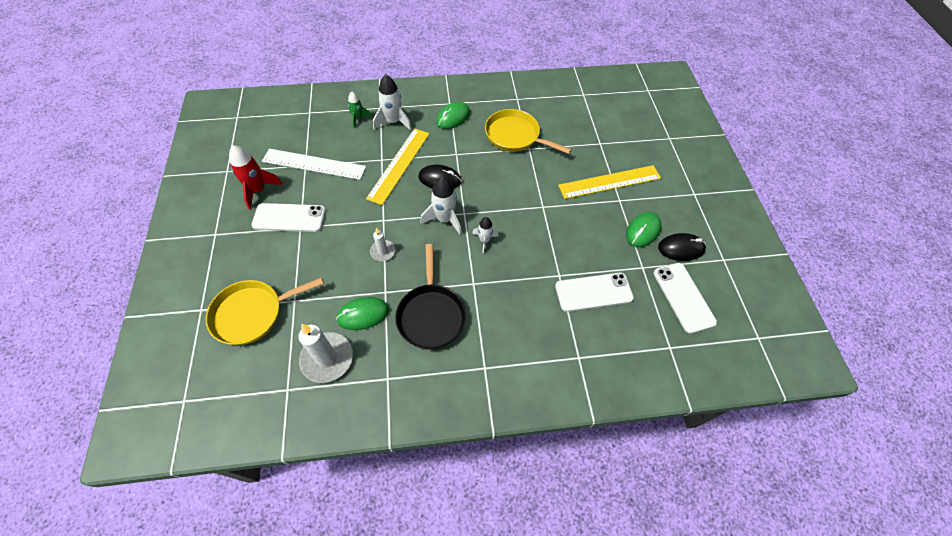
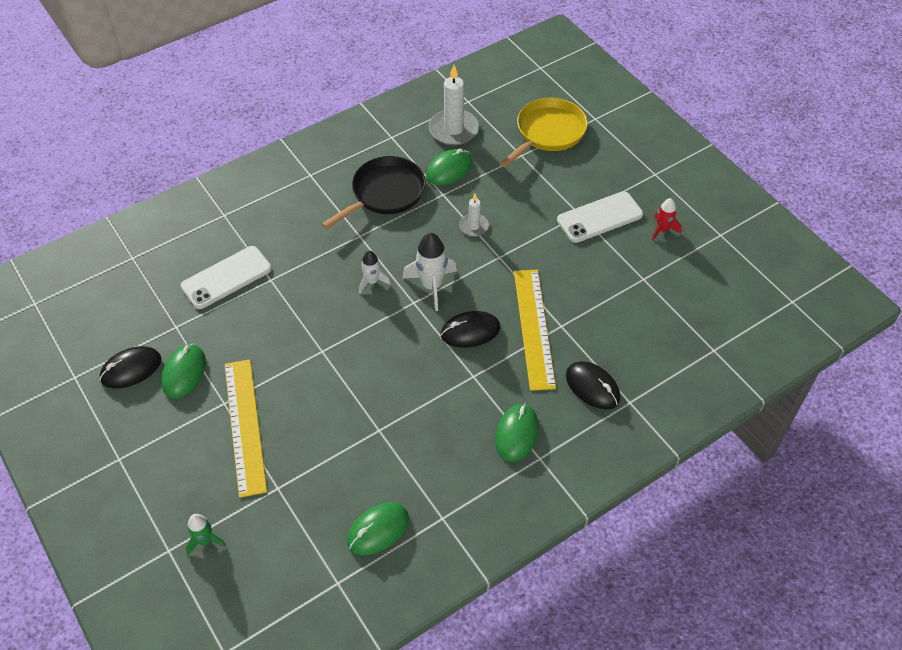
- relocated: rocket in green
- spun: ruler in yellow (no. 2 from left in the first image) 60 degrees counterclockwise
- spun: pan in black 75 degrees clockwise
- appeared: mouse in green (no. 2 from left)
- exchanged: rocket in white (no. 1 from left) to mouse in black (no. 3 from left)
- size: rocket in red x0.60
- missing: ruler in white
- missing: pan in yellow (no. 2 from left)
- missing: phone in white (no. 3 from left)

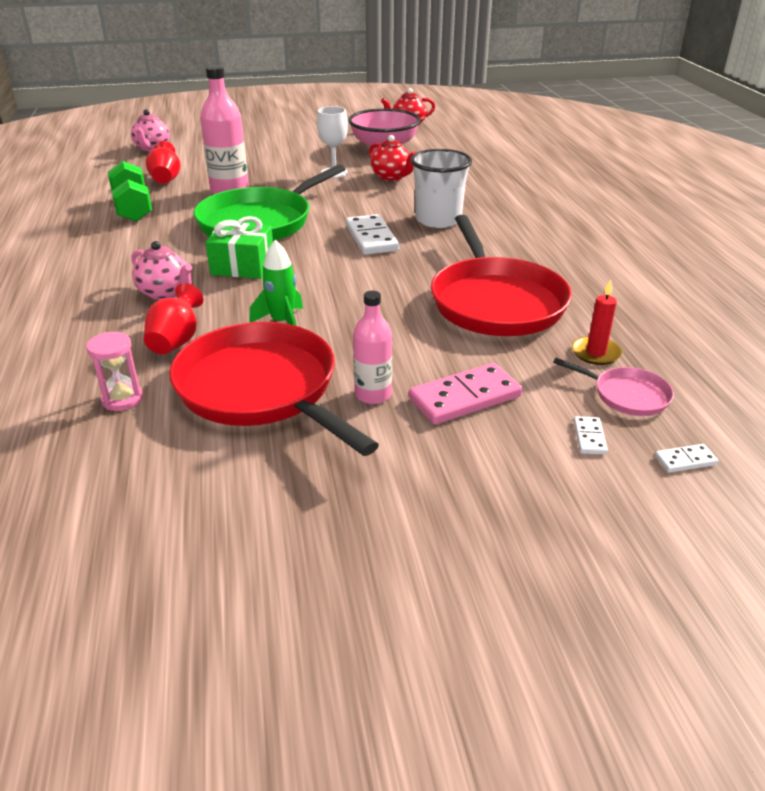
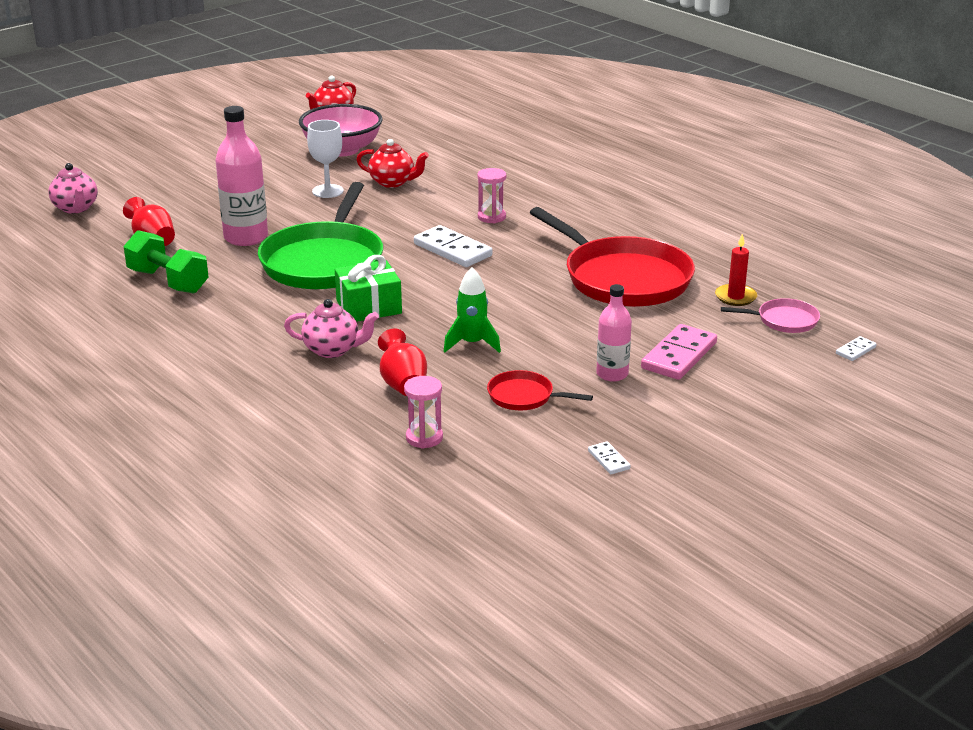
- exchanged: cup in white to hourglass in pink (no. 2 from left)
- size: pan in red (no. 1 from left) x0.45
- relocated: domino in white (no. 2 from left)

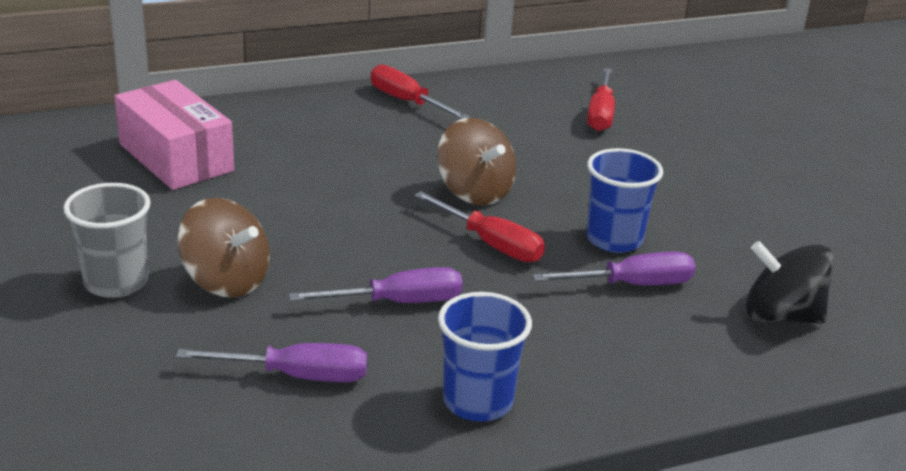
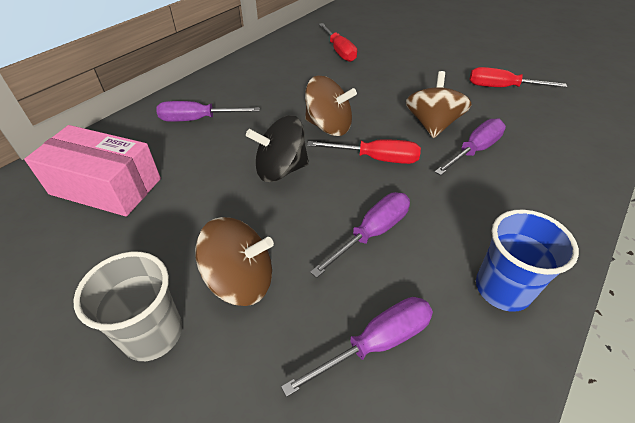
- appeared: screwdriver in purple (no. 1 from left)
- relocated: spinning top in black
- exchanged: cup in blue (no. 2 from left) to spinning top in brown (no. 3 from left)
- relocated: screwdriver in red (no. 1 from left in the first image) to screwdriver in red (no. 3 from left)

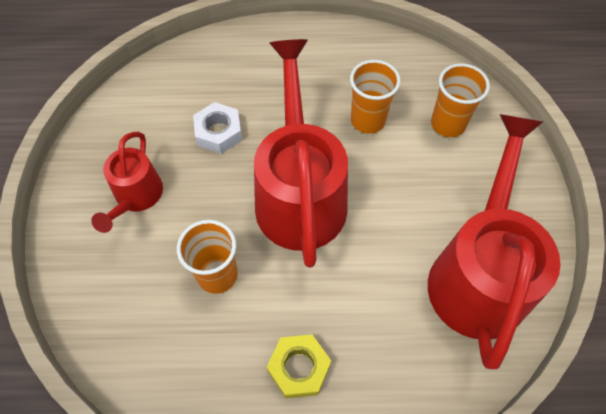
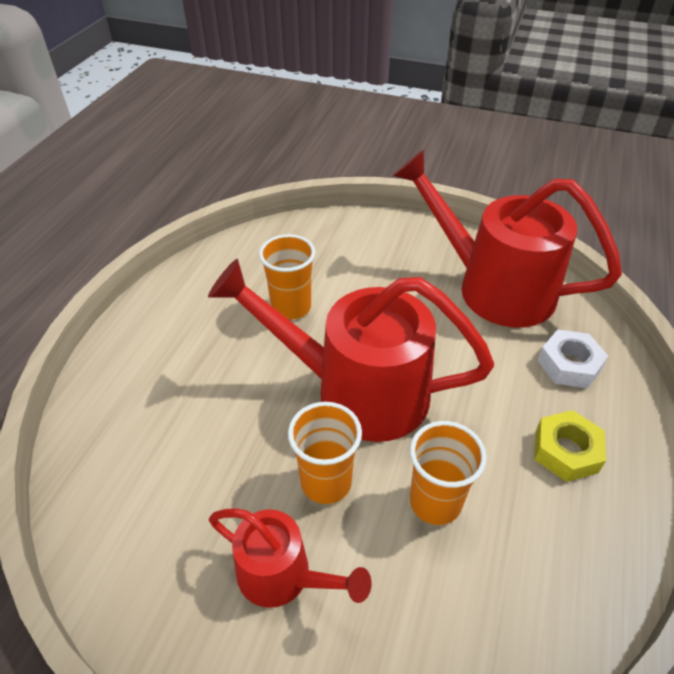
- relocated: cup in orange (no. 3 from left in the first image) to cup in orange (no. 2 from left)
- relocated: nut in white

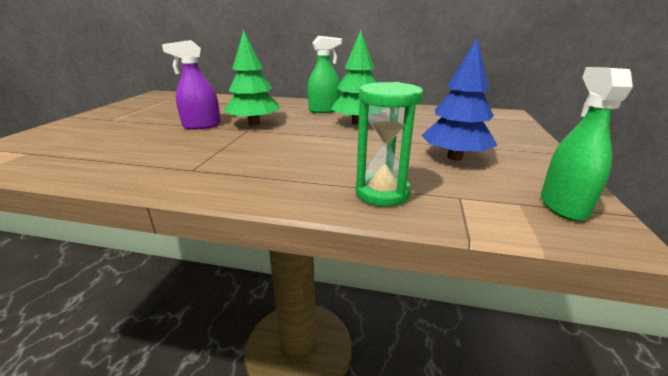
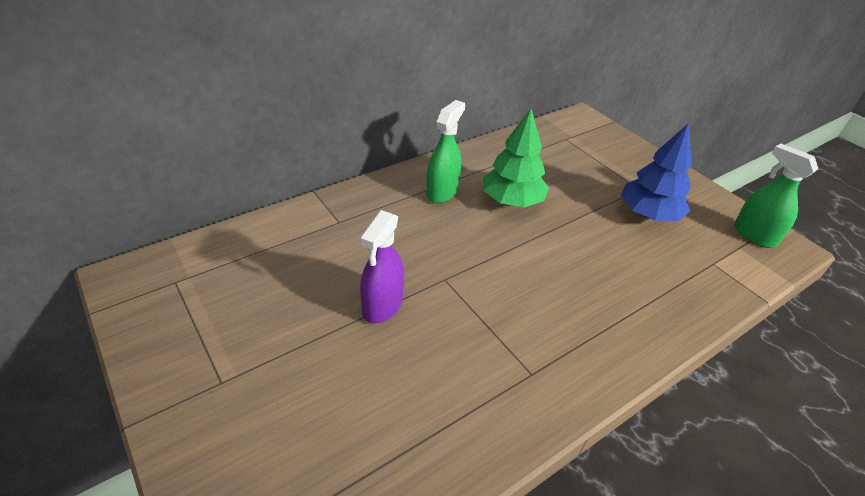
- missing: tree in green (no. 1 from left)
- missing: hourglass in green

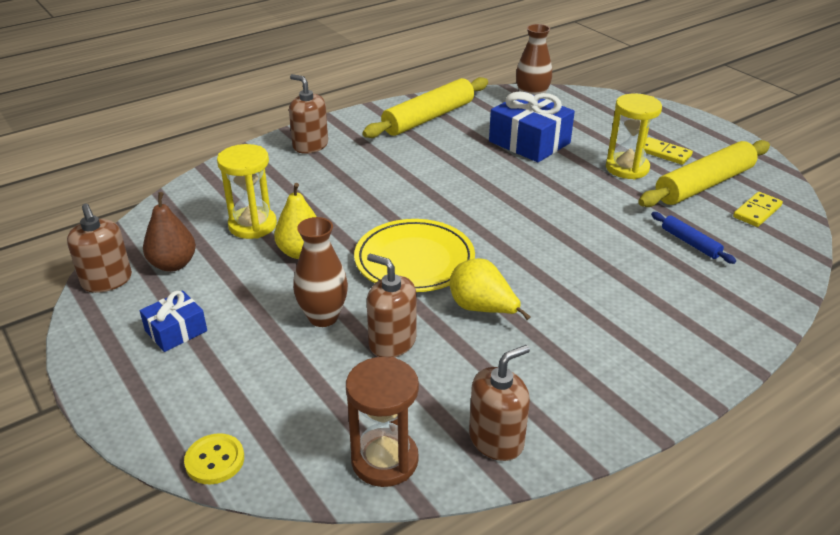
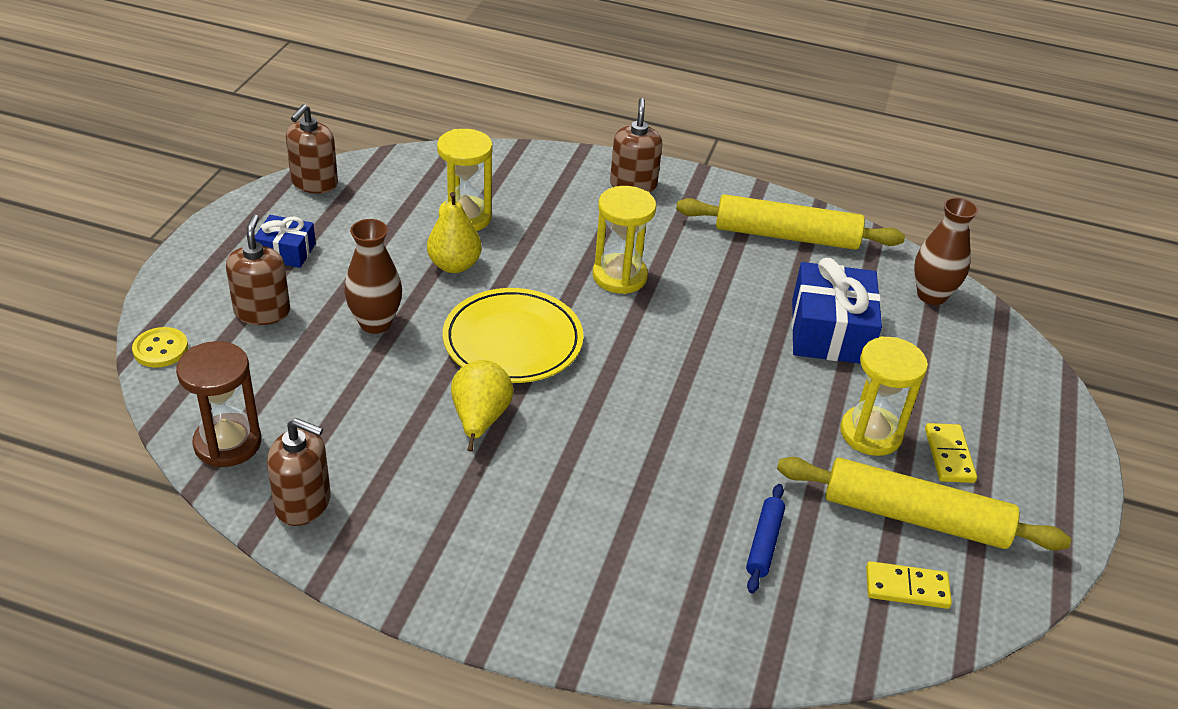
- relocated: soap dispenser in brown (no. 3 from left in the first image) to soap dispenser in brown (no. 1 from left)
- appeared: hourglass in yellow (no. 2 from left)
- missing: pear in brown

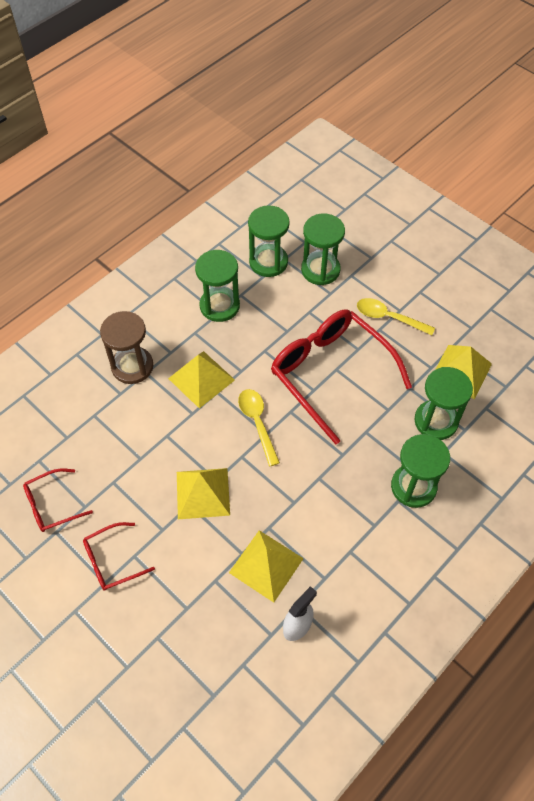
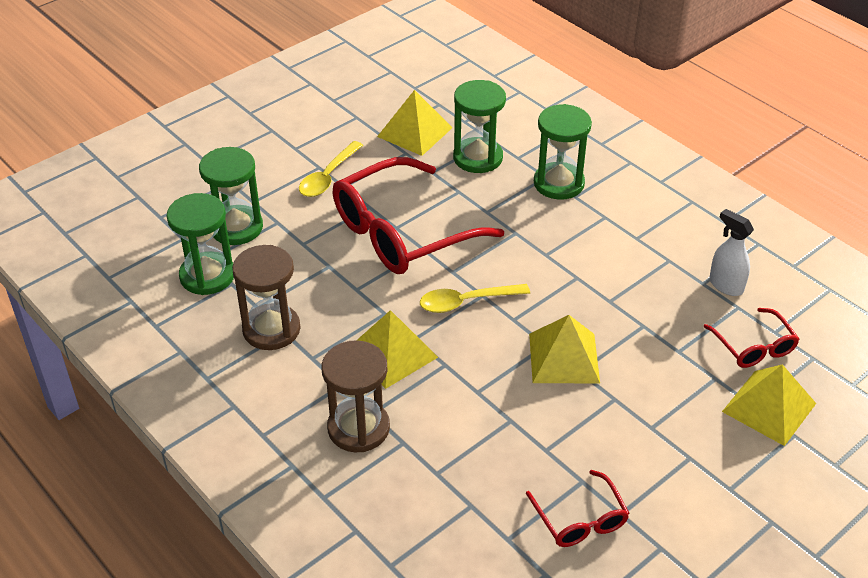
- colour: hourglass in green (no. 1 from left) to hourglass in brown (no. 1 from left)
- relocated: glasses in red (no. 2 from left in the first image) to glasses in red (no. 3 from left)
- relocated: pyramid in yellow (no. 3 from left in the first image) to pyramid in yellow (no. 4 from left)

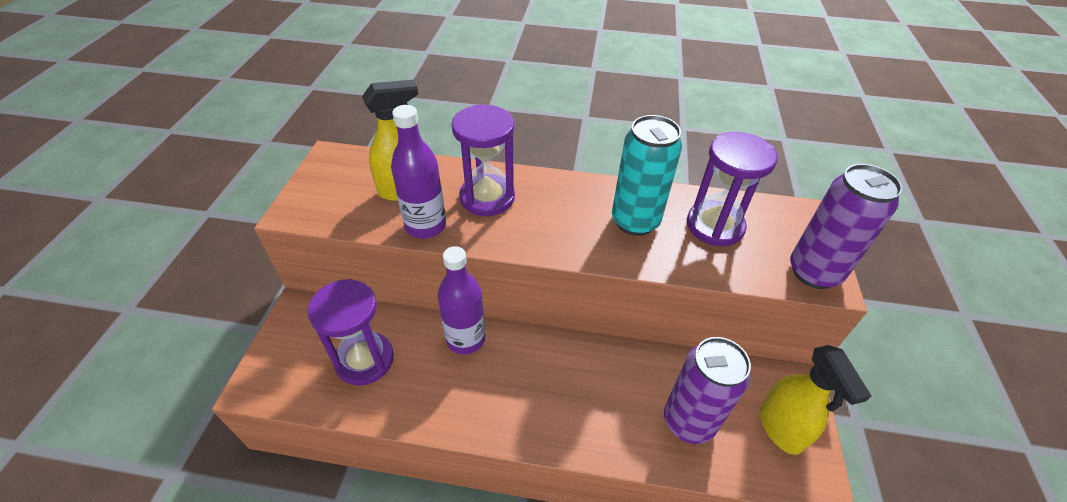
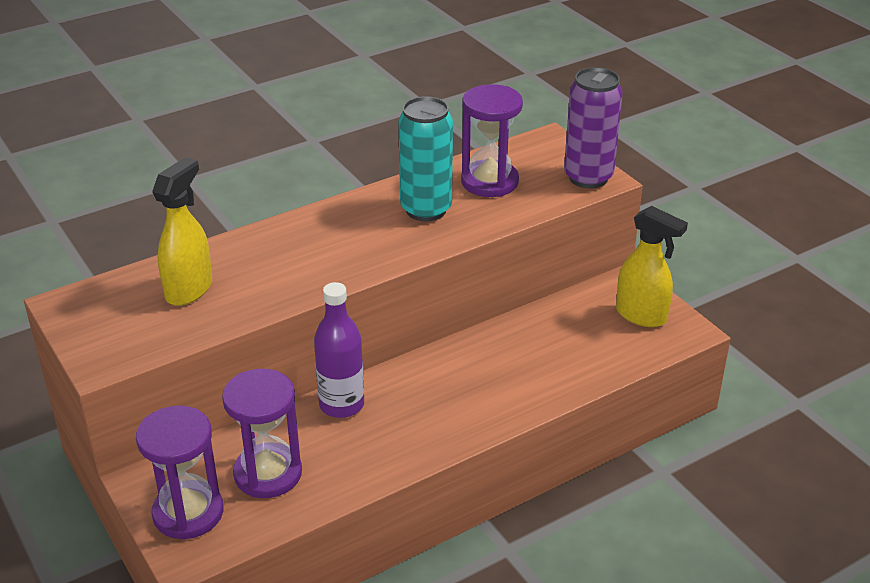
- relocated: hourglass in purple (no. 2 from left in the first image) to hourglass in purple (no. 1 from left)
- missing: bottle in purple (no. 1 from left)
- missing: can in purple (no. 1 from left)

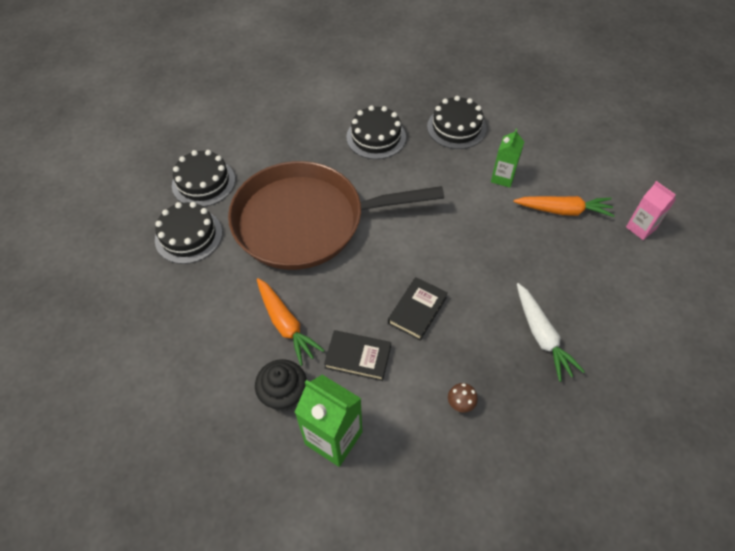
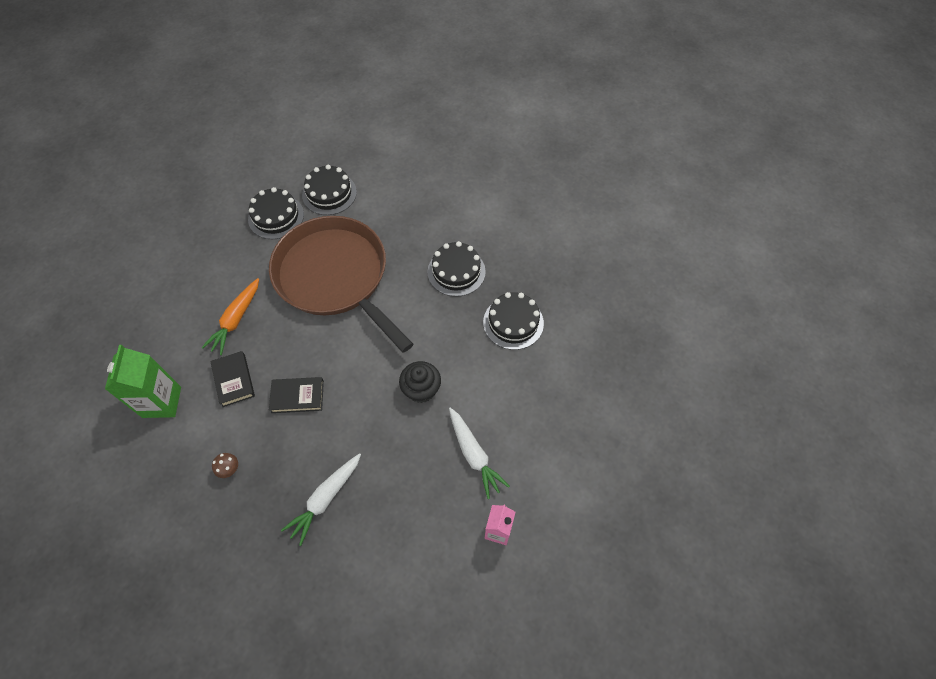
- relocated: cupcake in black
- colour: carrot in orange (no. 2 from left) to carrot in white (no. 2 from left)
- missing: carton in green (no. 2 from left)

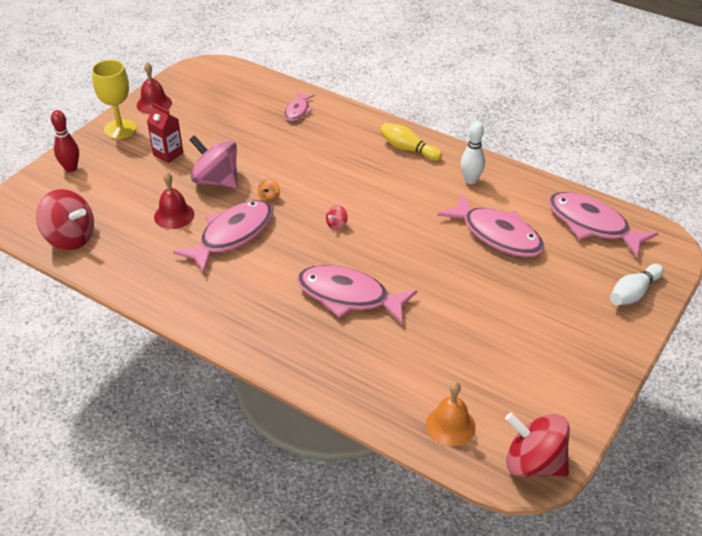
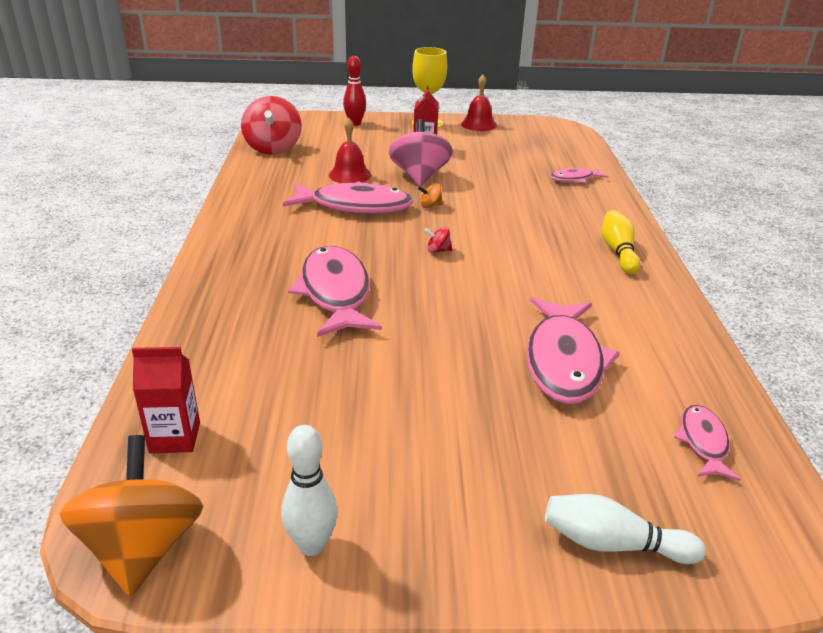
- colour: spinning top in red (no. 3 from left) to spinning top in orange (no. 1 from left)
- exchanged: bell in orange to carton in red (no. 1 from left)
- relocated: bowling pin in white (no. 1 from left)
- size: fish in pink (no. 5 from left) x0.51

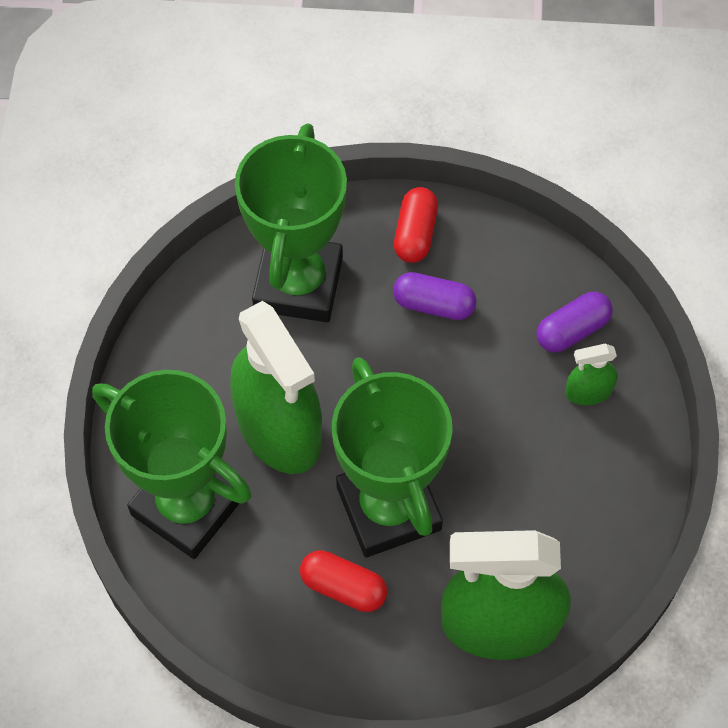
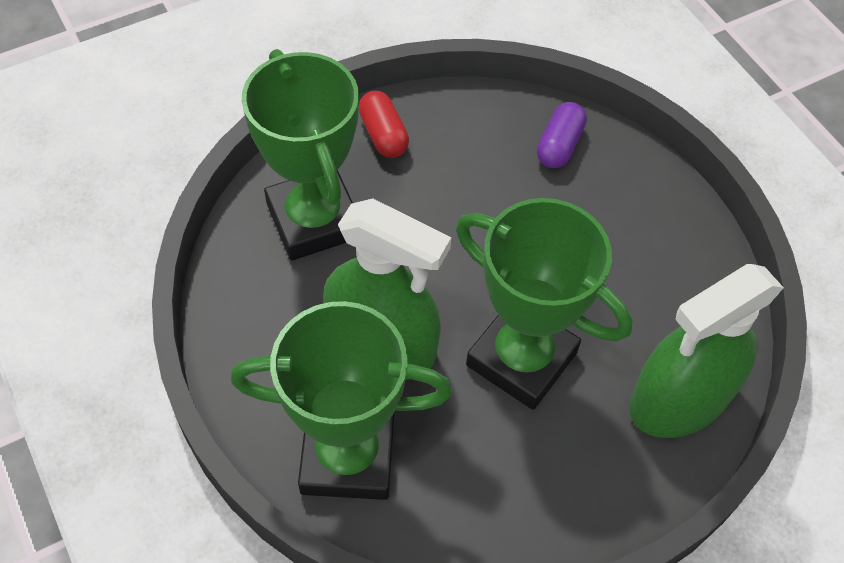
- missing: capsule in red (no. 1 from left)
- missing: capsule in purple (no. 1 from left)
- missing: spray bottle in green (no. 3 from left)

